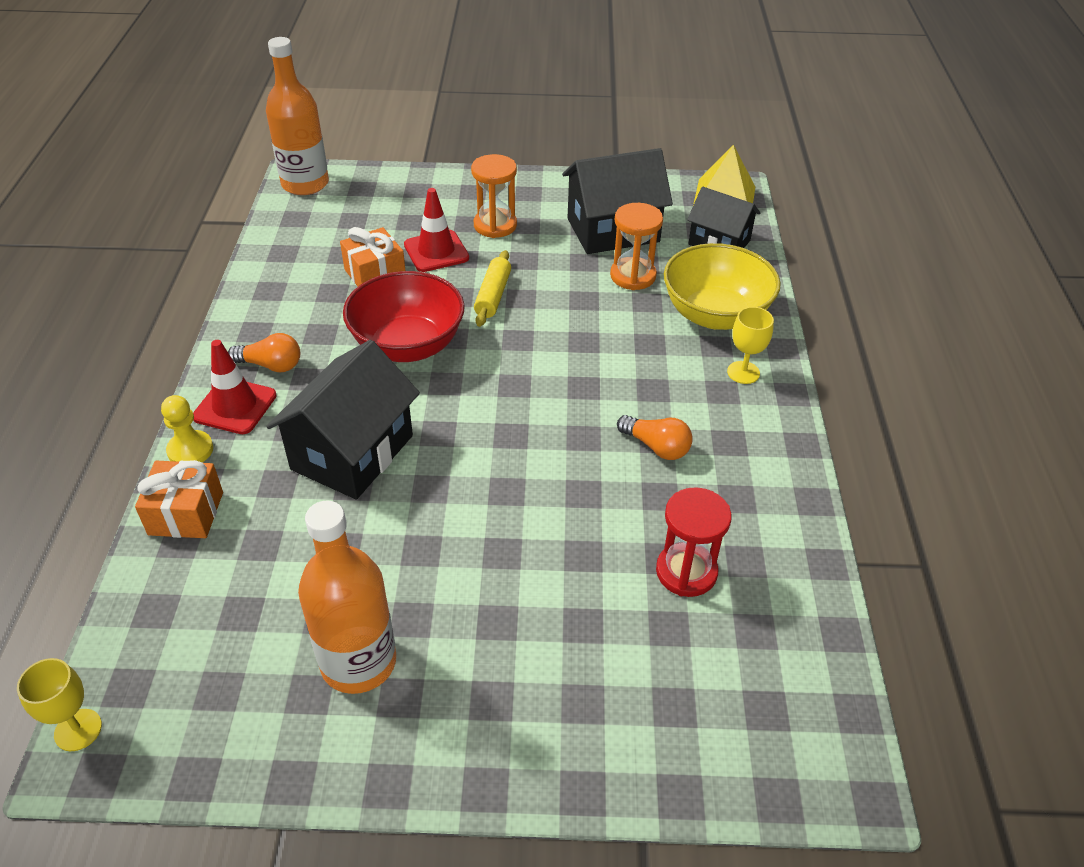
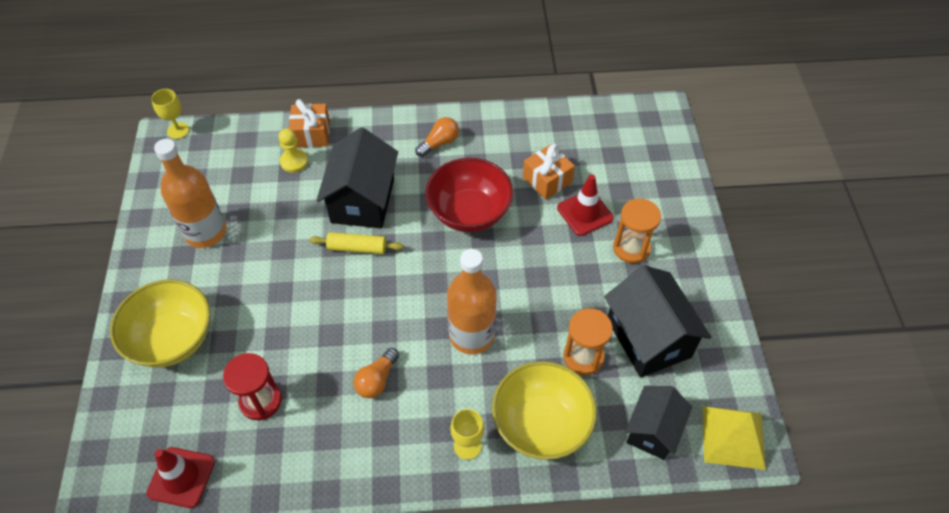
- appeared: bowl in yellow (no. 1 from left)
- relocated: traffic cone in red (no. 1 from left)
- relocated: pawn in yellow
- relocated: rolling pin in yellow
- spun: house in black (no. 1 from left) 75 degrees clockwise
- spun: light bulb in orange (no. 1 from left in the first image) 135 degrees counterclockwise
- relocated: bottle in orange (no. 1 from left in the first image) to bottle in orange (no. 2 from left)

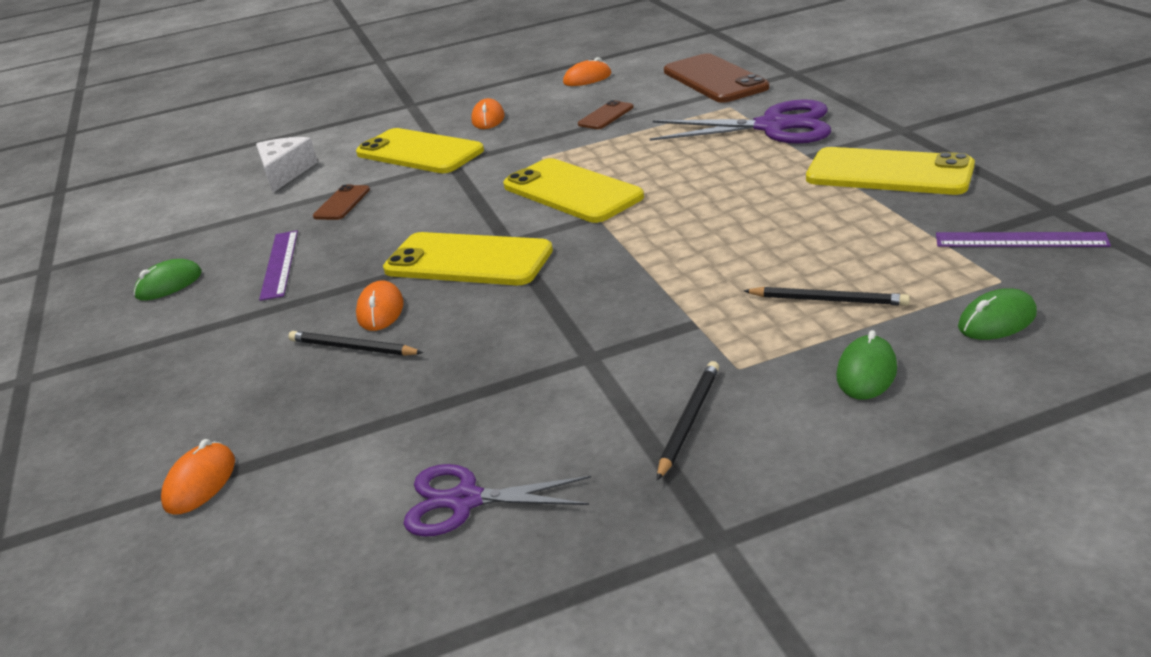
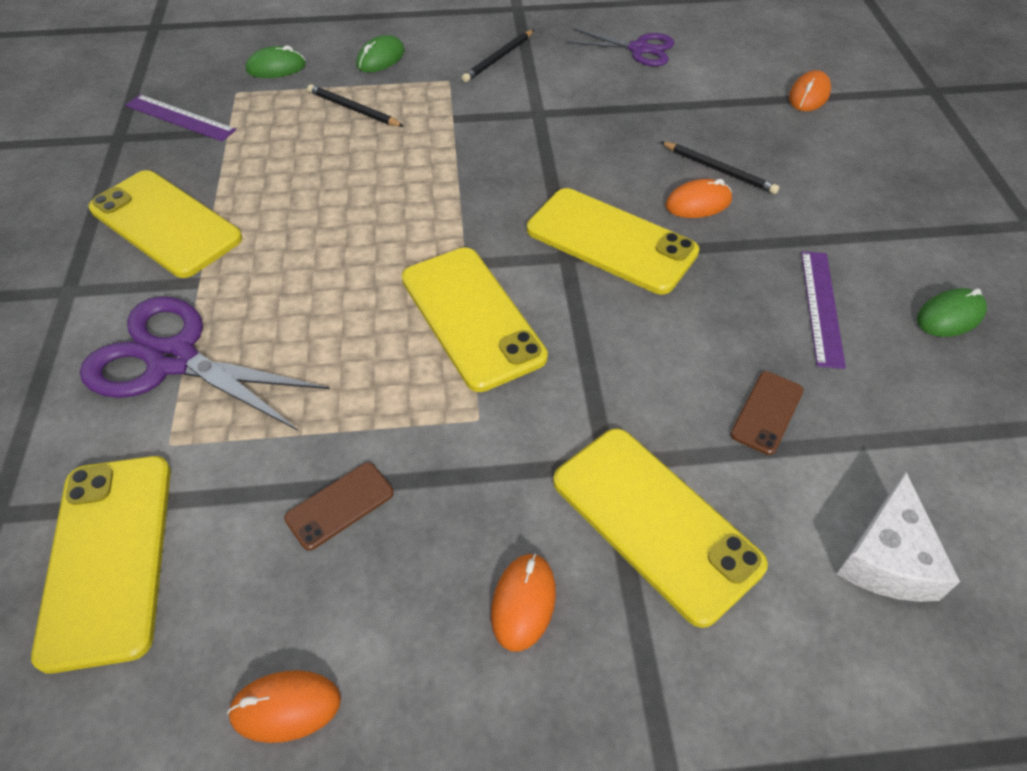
- colour: phone in brown (no. 3 from left) to phone in yellow (no. 1 from left)
- spun: mouse in orange (no. 2 from left in the first image) 60 degrees clockwise

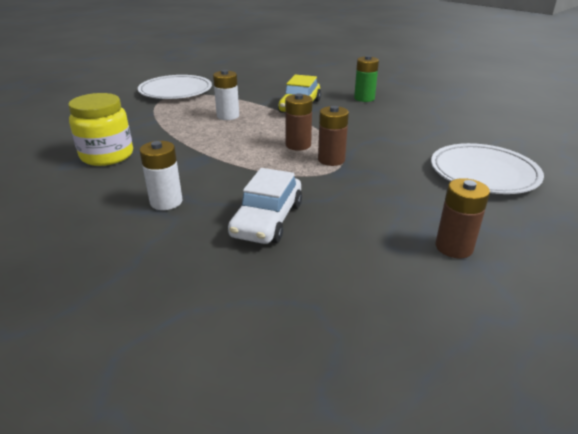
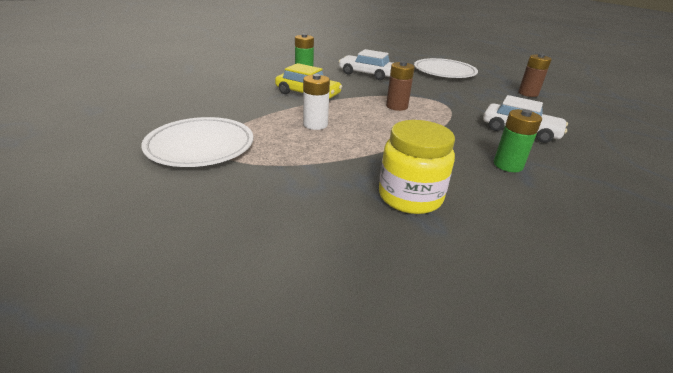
- appeared: car in white (no. 1 from left)
- colour: battery in white (no. 1 from left) to battery in green (no. 2 from left)
- missing: battery in brown (no. 2 from left)

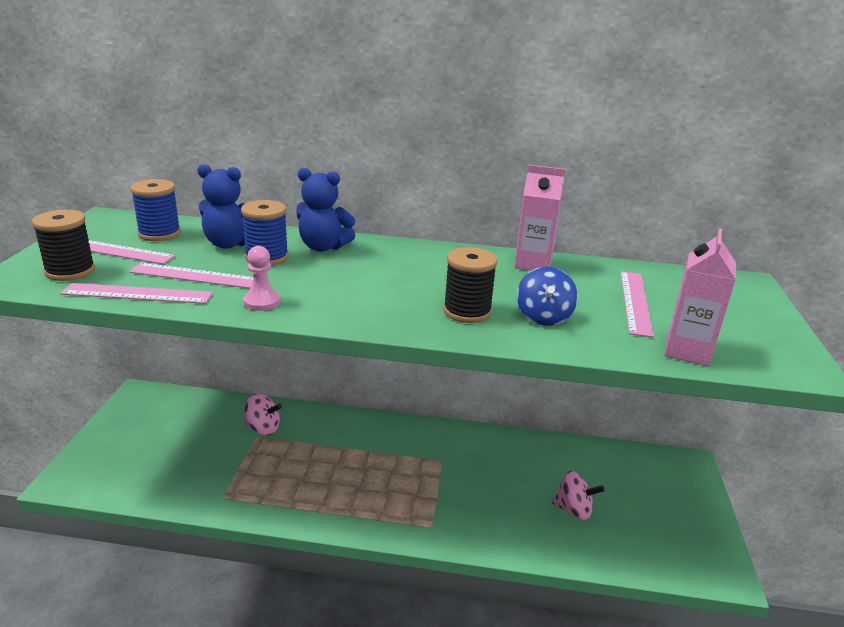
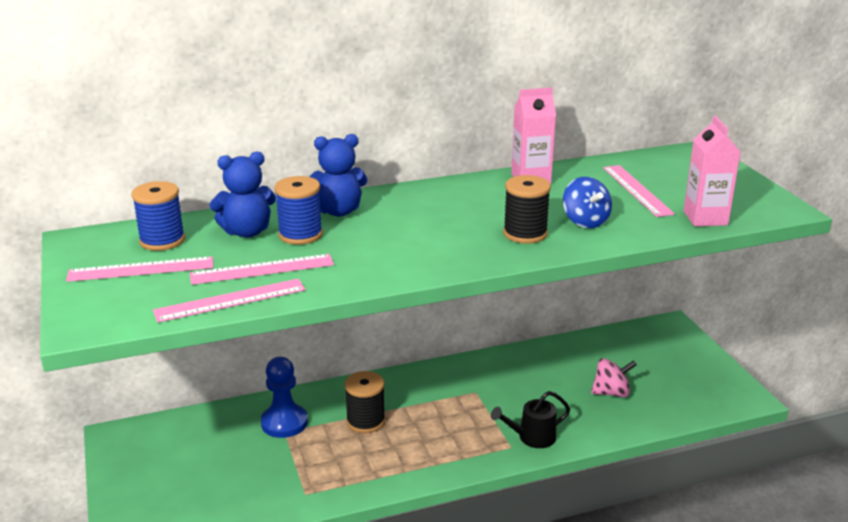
- exchanged: spinning top in pink (no. 1 from left) to pawn in blue
- relocated: spool in black (no. 1 from left)
- appeared: watering can in black
- missing: pawn in pink

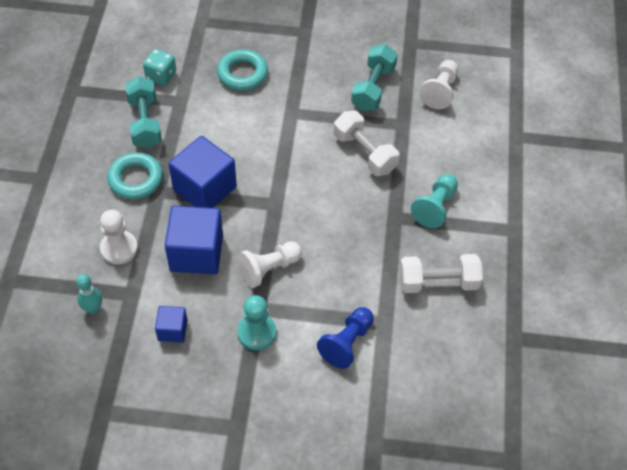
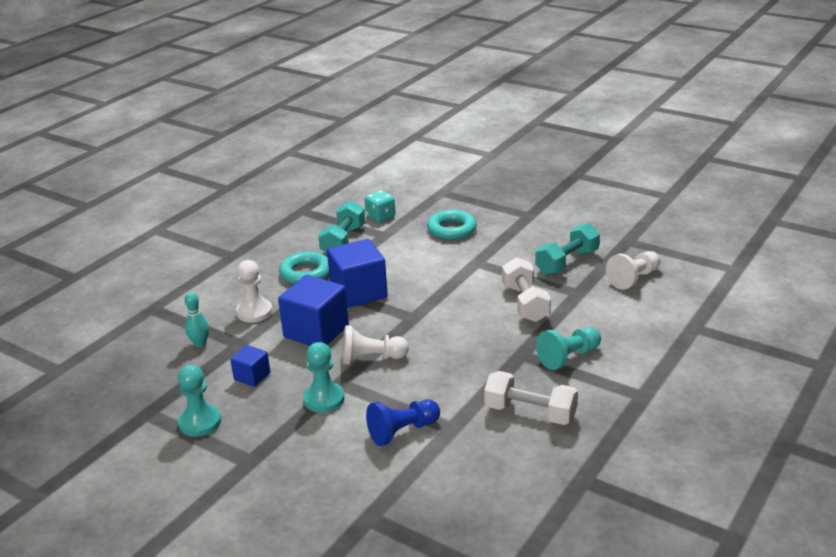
- appeared: pawn in turquoise (no. 1 from left)

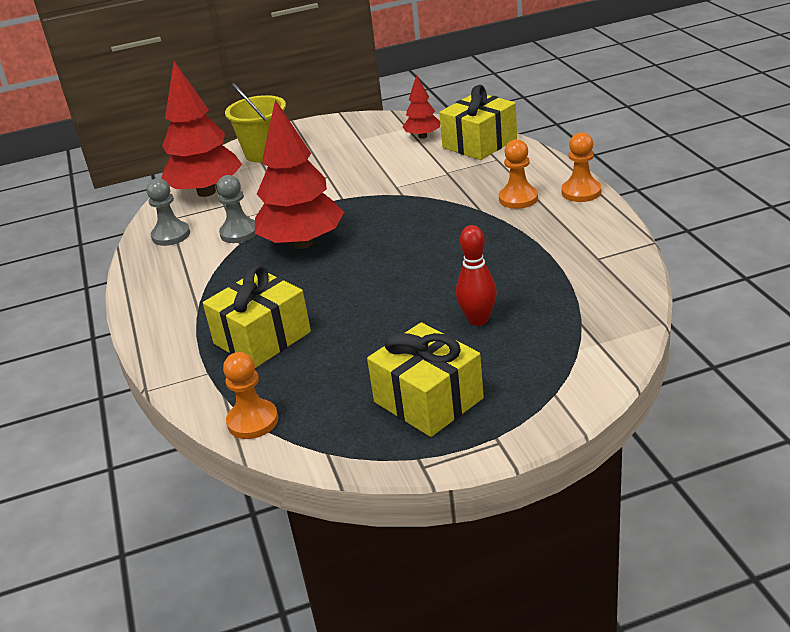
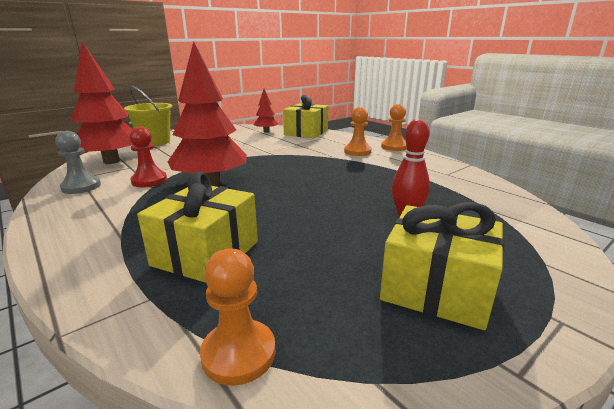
- colour: pawn in grey (no. 2 from left) to pawn in red

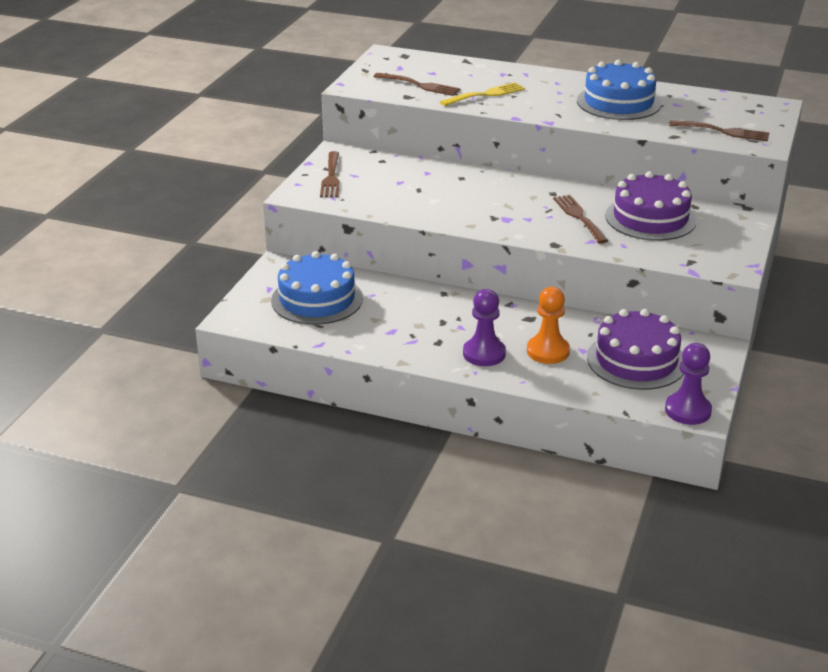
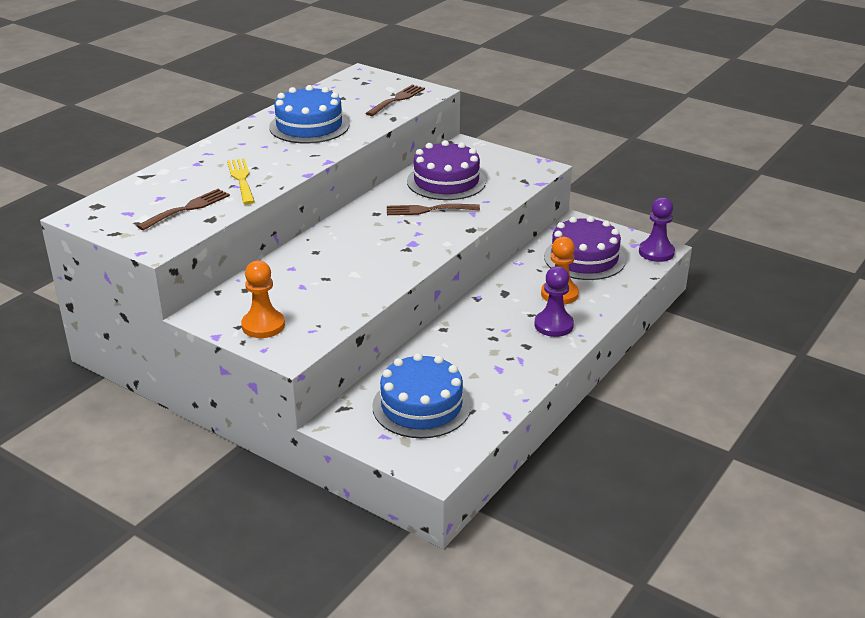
- exchanged: fork in brown (no. 1 from left) to pawn in orange (no. 1 from left)

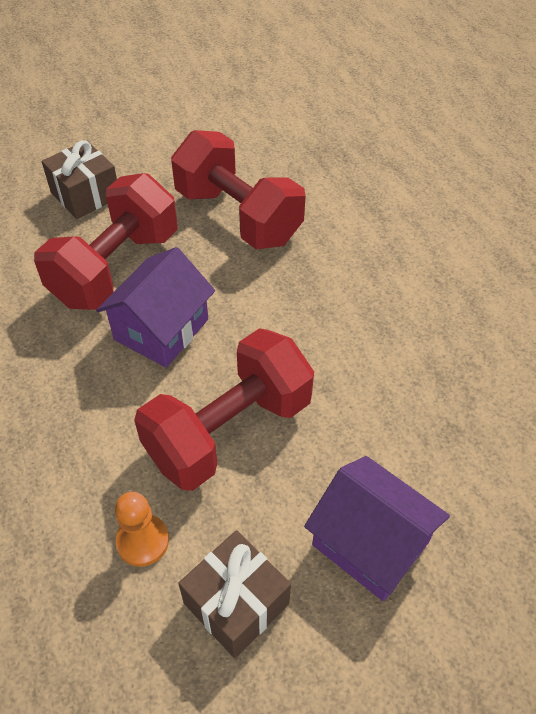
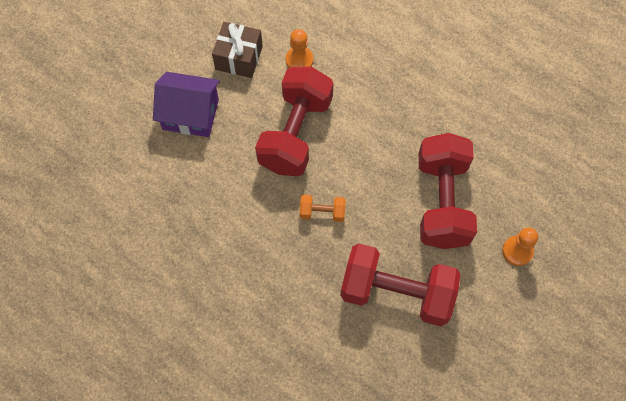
- appeared: dumbbell in orange
- exchanged: gift in brown (no. 1 from left) to pawn in orange (no. 2 from left)
- missing: house in purple (no. 1 from left)

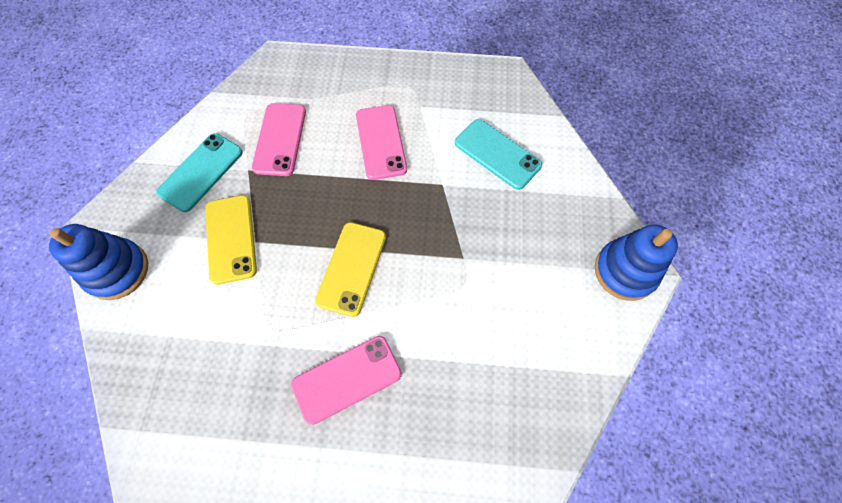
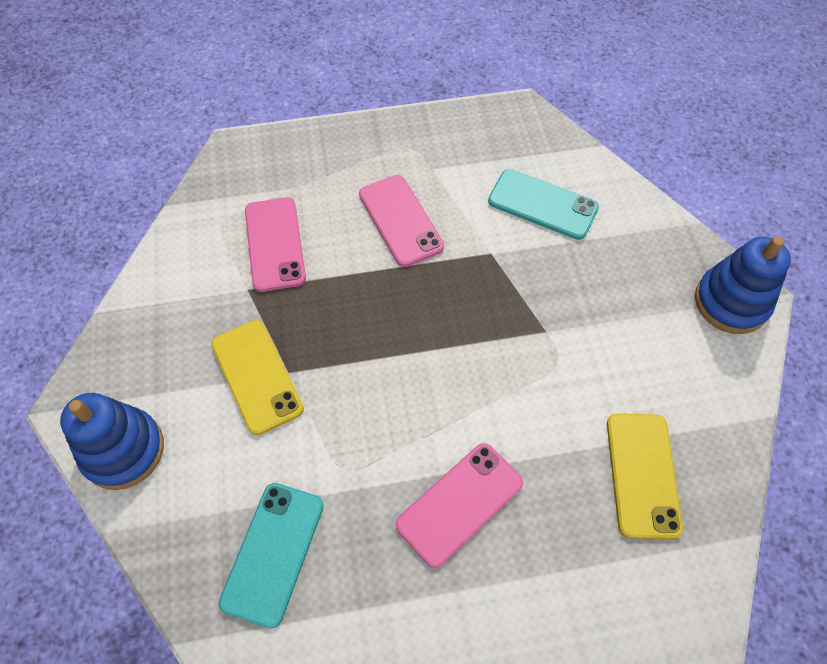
- relocated: phone in turquoise (no. 1 from left)
- relocated: phone in yellow (no. 2 from left)

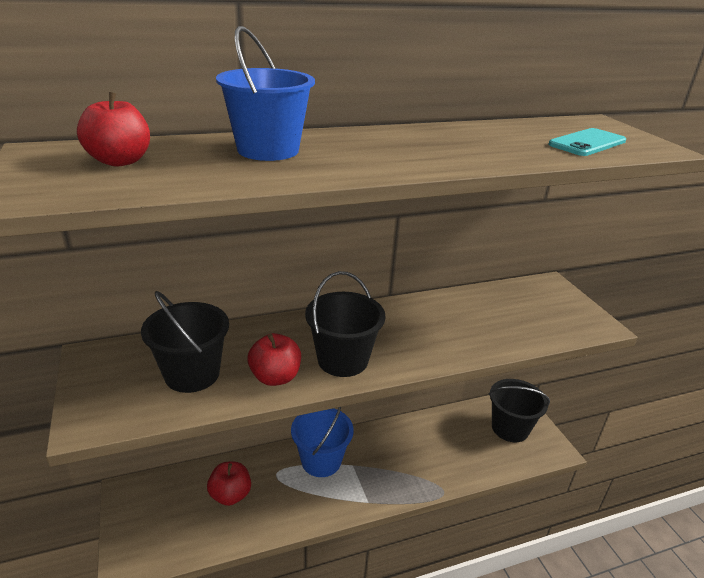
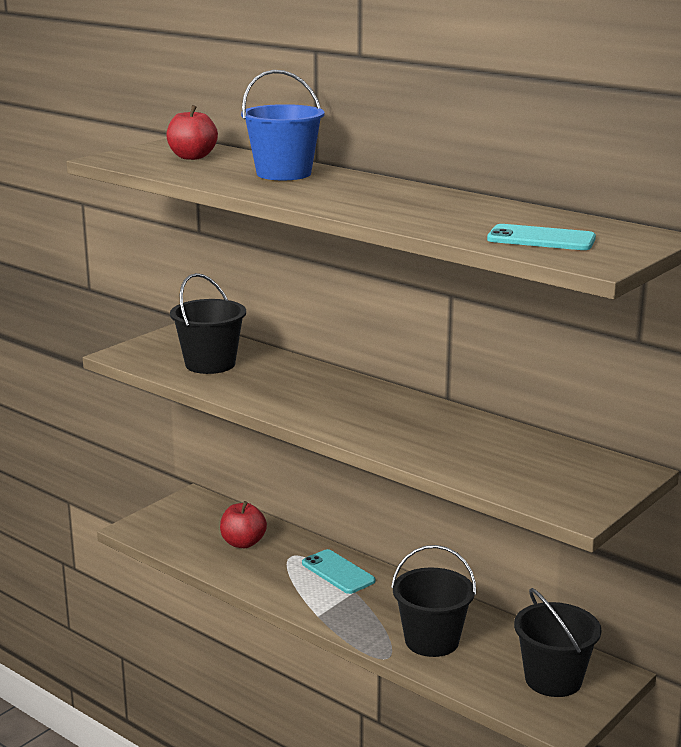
- exchanged: bucket in blue (no. 2 from left) to phone in turquoise (no. 1 from left)
- relocated: bucket in black (no. 2 from left)
- missing: apple in red (no. 3 from left)

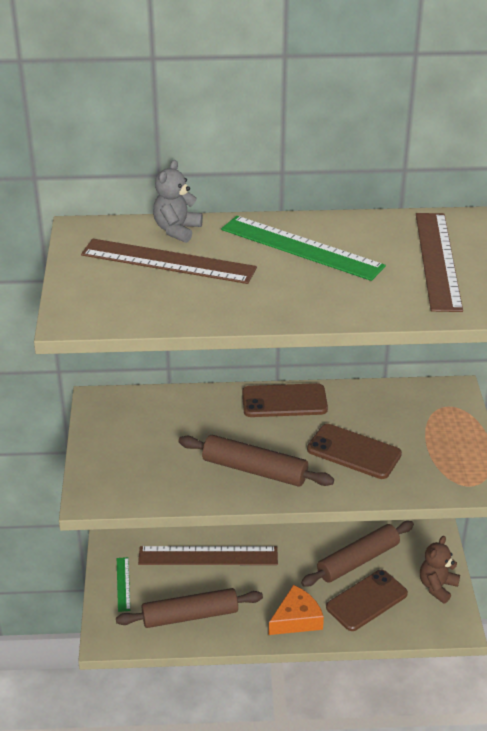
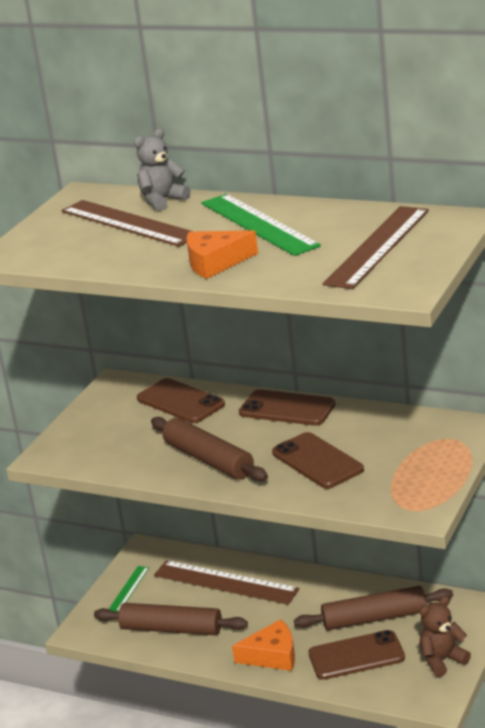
- appeared: phone in brown (no. 1 from left)
- appeared: cheese in orange (no. 1 from left)

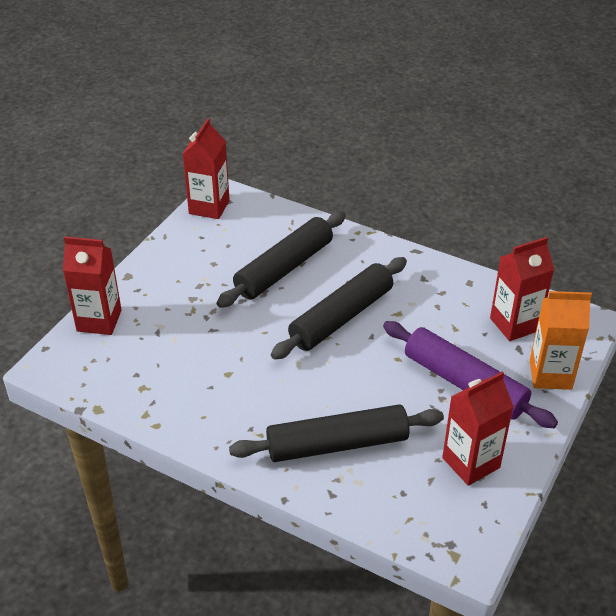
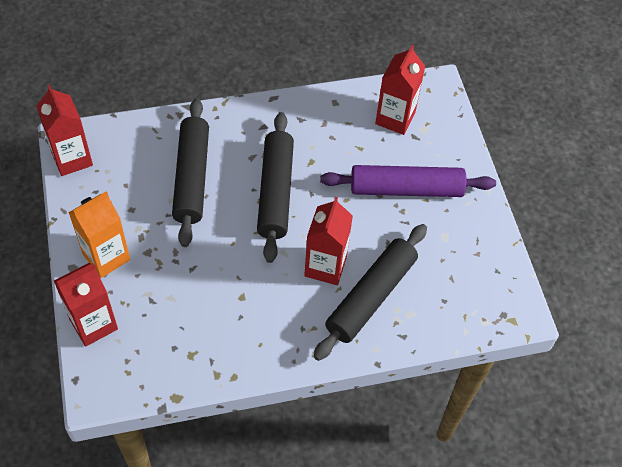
- relocated: carton in orange
- relocated: carton in red (no. 3 from left)

